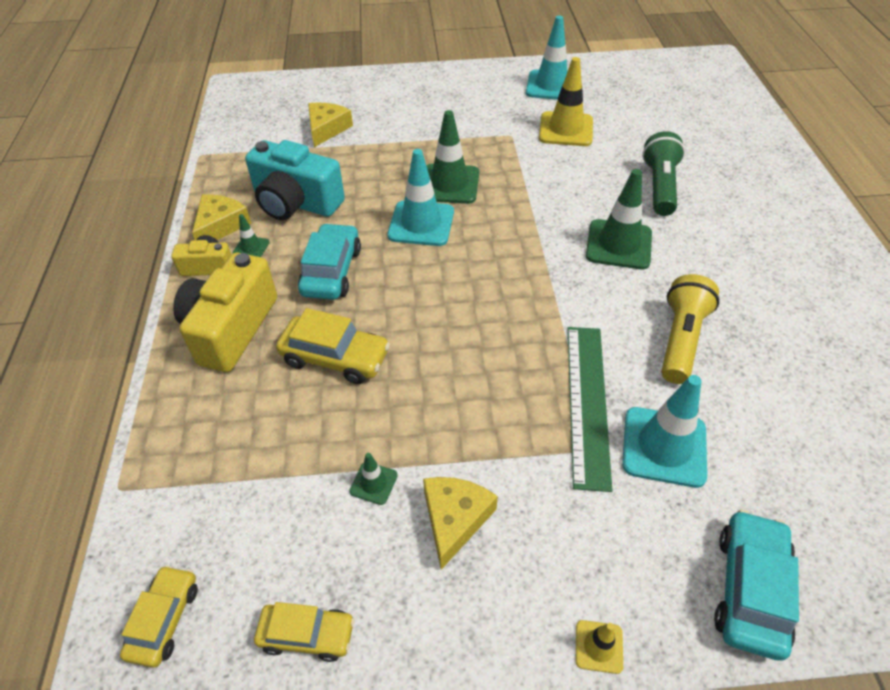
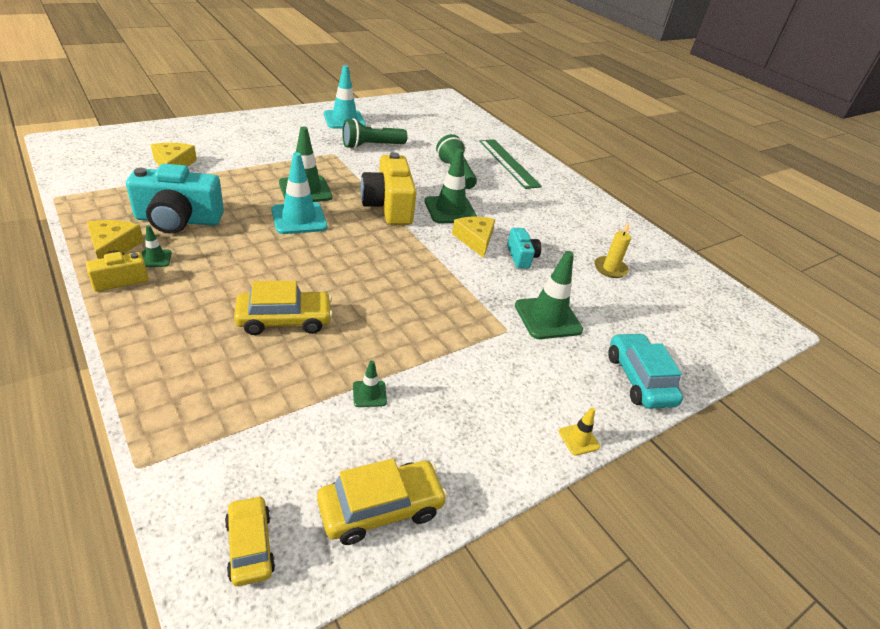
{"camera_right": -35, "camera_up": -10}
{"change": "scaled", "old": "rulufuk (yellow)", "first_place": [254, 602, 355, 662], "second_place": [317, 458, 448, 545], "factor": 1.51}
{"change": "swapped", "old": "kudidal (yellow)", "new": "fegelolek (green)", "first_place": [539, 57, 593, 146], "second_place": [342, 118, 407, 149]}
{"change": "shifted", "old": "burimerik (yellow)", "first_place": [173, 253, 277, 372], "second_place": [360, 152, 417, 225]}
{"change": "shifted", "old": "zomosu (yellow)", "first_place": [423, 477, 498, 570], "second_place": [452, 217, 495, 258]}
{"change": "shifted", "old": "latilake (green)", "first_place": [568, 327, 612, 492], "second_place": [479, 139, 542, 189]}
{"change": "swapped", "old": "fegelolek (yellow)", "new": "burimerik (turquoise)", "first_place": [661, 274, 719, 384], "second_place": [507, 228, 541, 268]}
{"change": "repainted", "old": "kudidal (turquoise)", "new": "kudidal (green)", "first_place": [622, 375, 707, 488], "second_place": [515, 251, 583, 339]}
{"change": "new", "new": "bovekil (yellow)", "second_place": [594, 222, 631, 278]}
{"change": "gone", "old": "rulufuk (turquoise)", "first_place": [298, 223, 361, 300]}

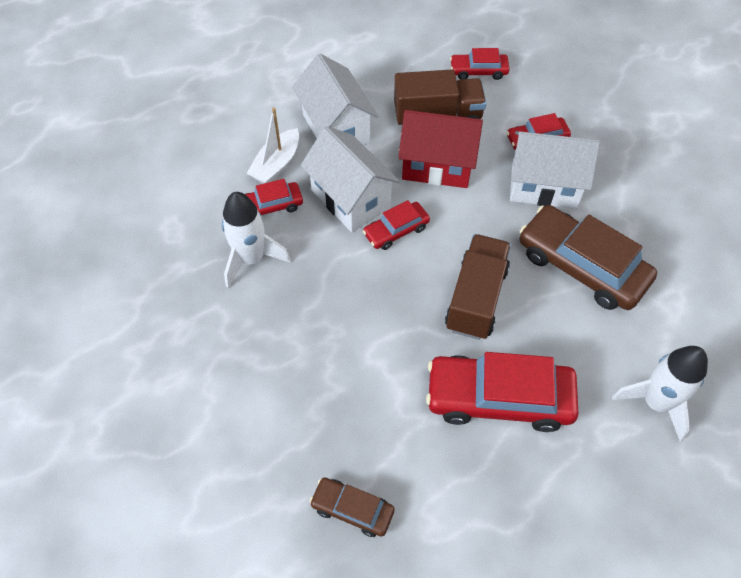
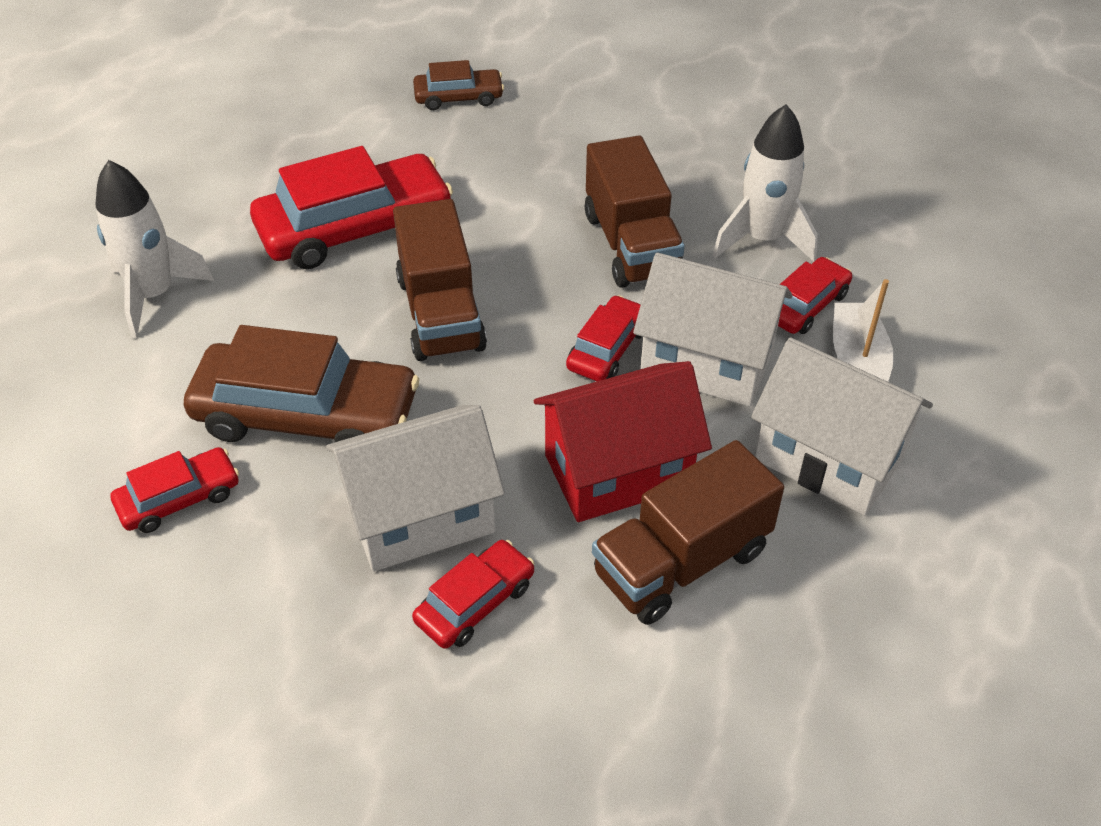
{"camera_right": 150, "camera_up": -10}
{"change": "shifted", "old": "rulufuk (red)", "first_place": [450, 48, 510, 80], "second_place": [111, 447, 239, 533]}
{"change": "new", "new": "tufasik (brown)", "second_place": [585, 136, 685, 288]}

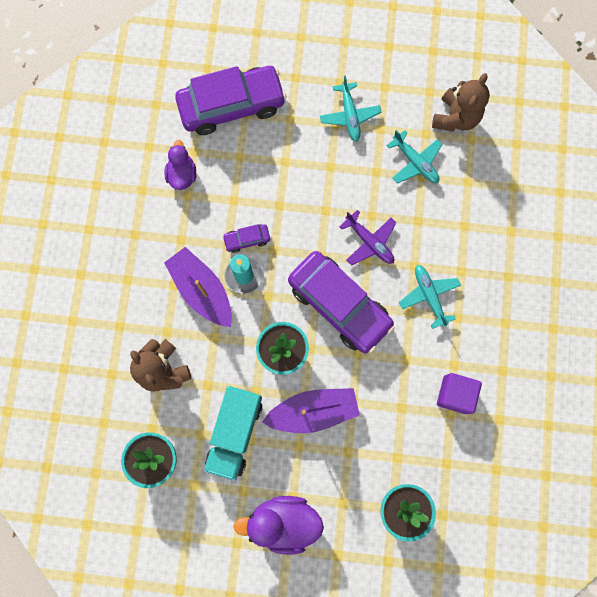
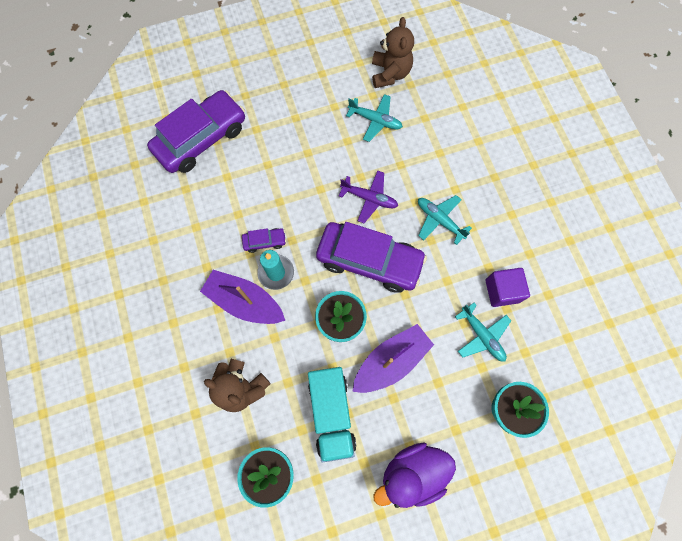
{"camera_right": -25, "camera_up": -5}
{"change": "rotated", "old": "rulufuk (purple)", "first_place": [222, 224, 270, 253], "second_place": [242, 228, 286, 253], "degrees": -150}
{"change": "shifted", "old": "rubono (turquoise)", "first_place": [320, 76, 381, 142], "second_place": [455, 303, 511, 362]}
{"change": "gone", "old": "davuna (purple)", "first_place": [164, 140, 196, 190]}

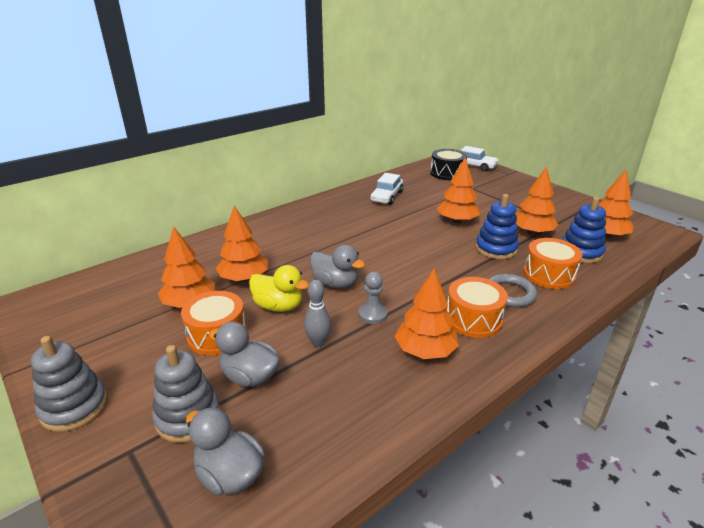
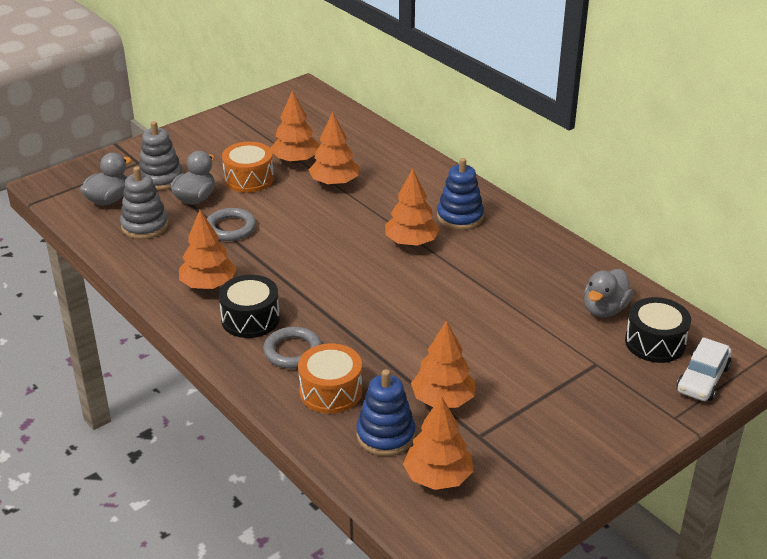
{"camera_right": 90, "camera_up": 5}
{"change": "shifted", "old": "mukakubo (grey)", "first_place": [31, 336, 108, 432], "second_place": [120, 167, 169, 239]}
{"change": "swapped", "old": "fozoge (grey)", "new": "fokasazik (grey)", "first_place": [304, 280, 331, 347], "second_place": [207, 208, 256, 241]}
{"change": "repainted", "old": "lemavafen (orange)", "new": "lemavafen (black)", "first_place": [447, 277, 508, 338], "second_place": [219, 275, 280, 338]}
{"change": "shifted", "old": "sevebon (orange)", "first_place": [437, 157, 480, 223], "second_place": [385, 169, 440, 246]}
{"change": "shifted", "old": "mukakubo (blue)", "first_place": [476, 194, 519, 259], "second_place": [437, 158, 484, 230]}
{"change": "shifted", "old": "davuna (grey)", "first_place": [310, 245, 365, 288], "second_place": [584, 269, 633, 317]}
{"change": "gone", "old": "davuna (yellow)", "first_place": [249, 265, 309, 312]}
{"change": "gone", "old": "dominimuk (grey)", "first_place": [358, 272, 388, 324]}
{"change": "gone", "old": "rulufuk (white)", "first_place": [370, 173, 403, 205]}

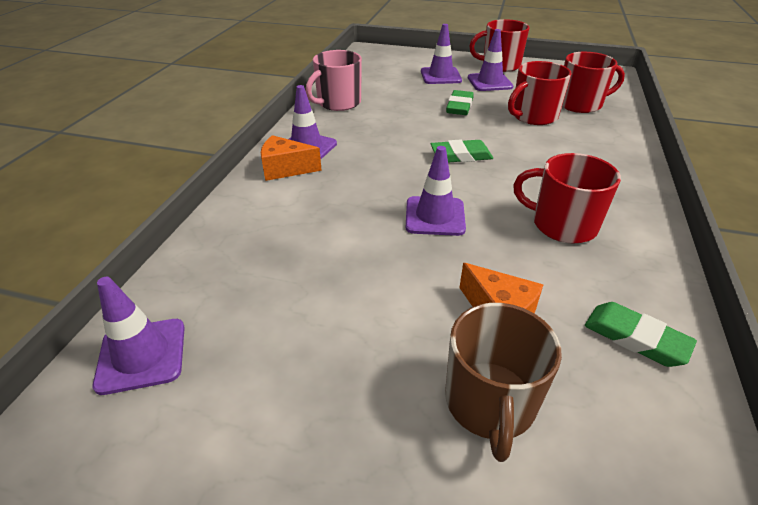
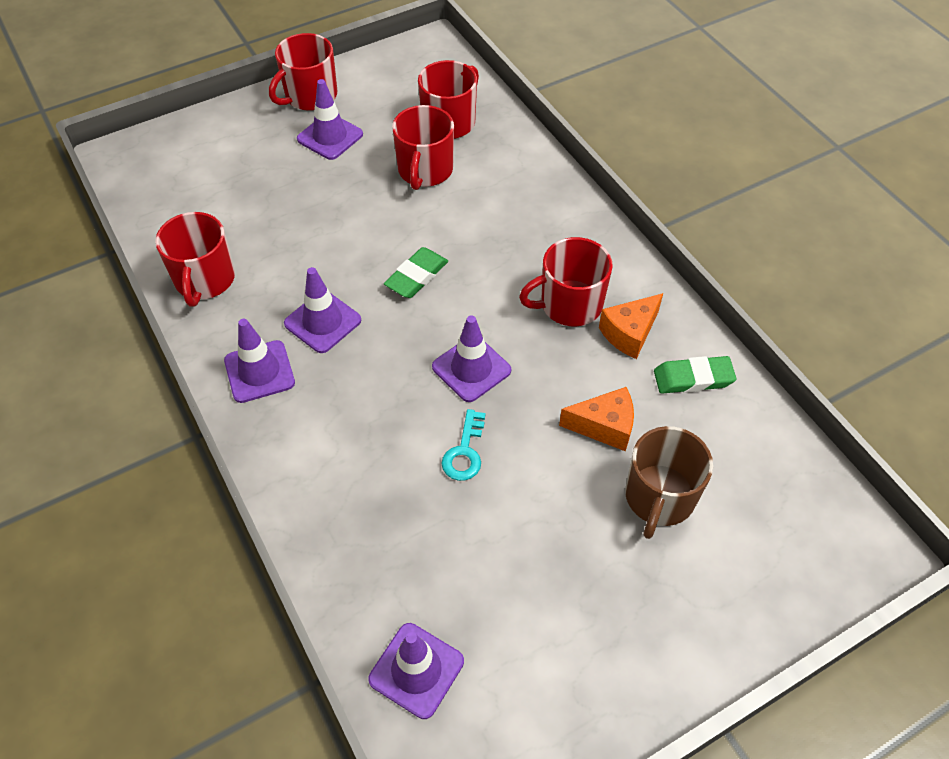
{"camera_right": -45, "camera_up": 15}
{"change": "repainted", "old": "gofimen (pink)", "new": "gofimen (red)", "first_place": [306, 50, 362, 111], "second_place": [155, 212, 235, 307]}
{"change": "shifted", "old": "kudidal (purple)", "first_place": [421, 24, 462, 84], "second_place": [284, 267, 361, 353]}
{"change": "new", "new": "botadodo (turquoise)", "second_place": [441, 409, 486, 481]}
{"change": "shifted", "old": "zomosu (orange)", "first_place": [261, 135, 322, 181], "second_place": [599, 293, 663, 359]}
{"change": "rotated", "old": "gofimen (brown)", "first_place": [445, 303, 562, 462], "second_place": [625, 426, 713, 539], "degrees": 60}
{"change": "gone", "old": "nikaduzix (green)", "first_place": [446, 90, 474, 115]}

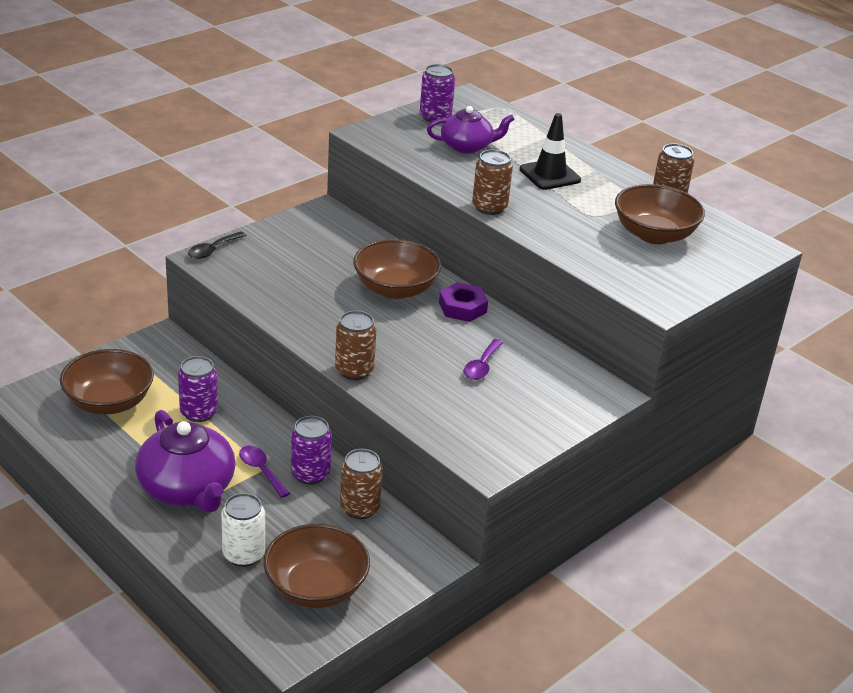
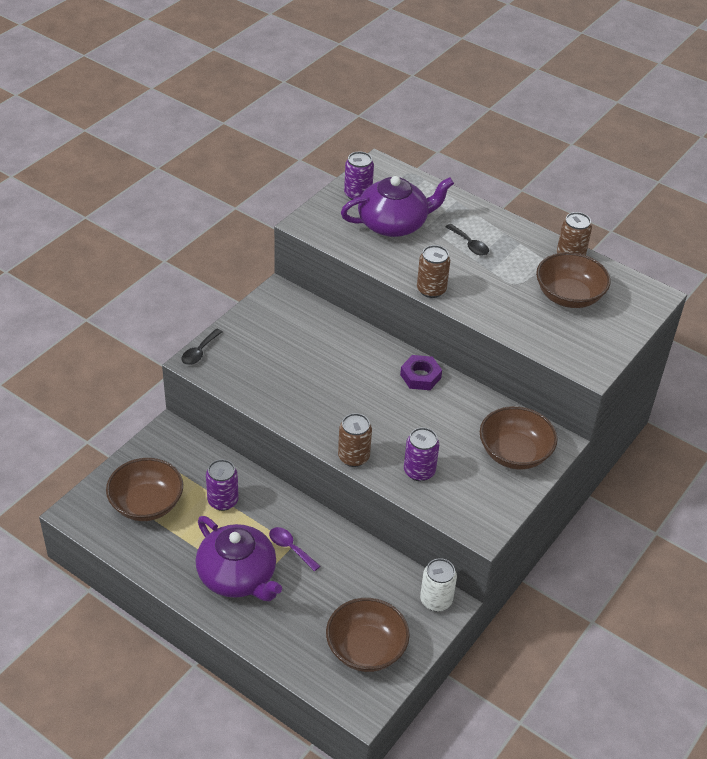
{"camera_right": -10, "camera_up": 10}
{"change": "scaled", "old": "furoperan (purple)", "first_place": [427, 106, 515, 154], "second_place": [341, 176, 454, 237], "factor": 1.56}
{"change": "shifted", "old": "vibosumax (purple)", "first_place": [291, 416, 332, 485], "second_place": [404, 428, 439, 481]}
{"change": "shifted", "old": "vibosumax (white)", "first_place": [221, 493, 265, 567], "second_place": [420, 558, 457, 611]}
{"change": "swapped", "old": "kudidal (black)", "new": "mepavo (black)", "first_place": [520, 113, 581, 190], "second_place": [445, 224, 489, 256]}
{"change": "shifted", "old": "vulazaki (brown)", "first_place": [353, 239, 441, 299], "second_place": [480, 406, 558, 470]}
{"change": "gone", "old": "vibosumax (brown)", "first_place": [340, 449, 383, 519]}
{"change": "gone", "old": "mepavo (purple)", "first_place": [464, 339, 503, 380]}

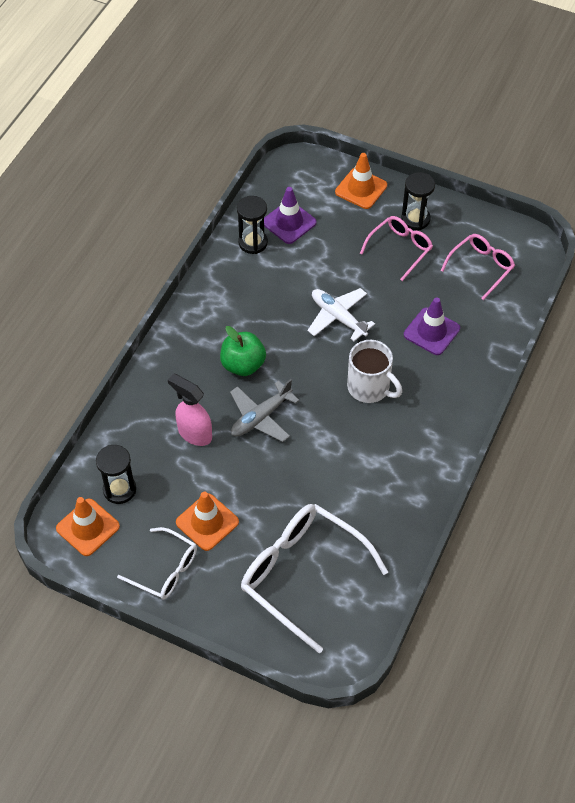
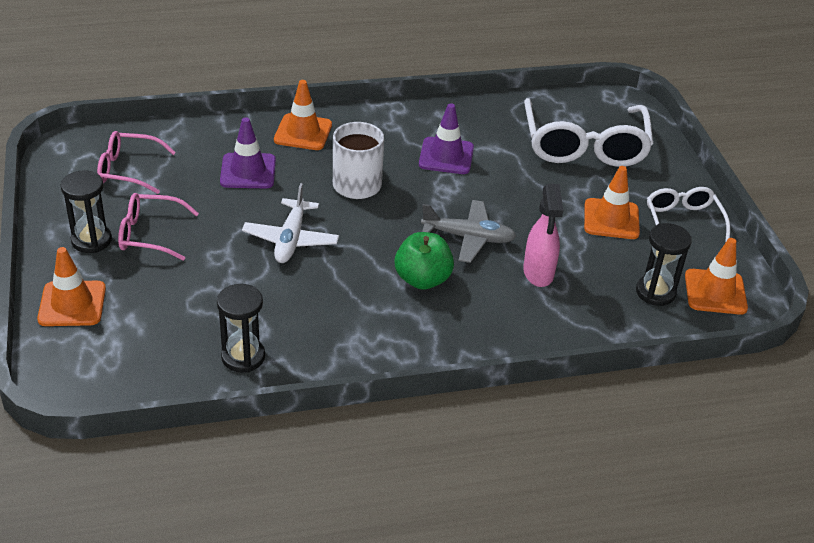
{"camera_right": -130, "camera_up": -15}
{"change": "new", "new": "kudidal (orange)", "second_place": [274, 80, 332, 150]}
{"change": "shifted", "old": "kudidal (purple)", "first_place": [264, 187, 317, 244], "second_place": [419, 103, 474, 174]}

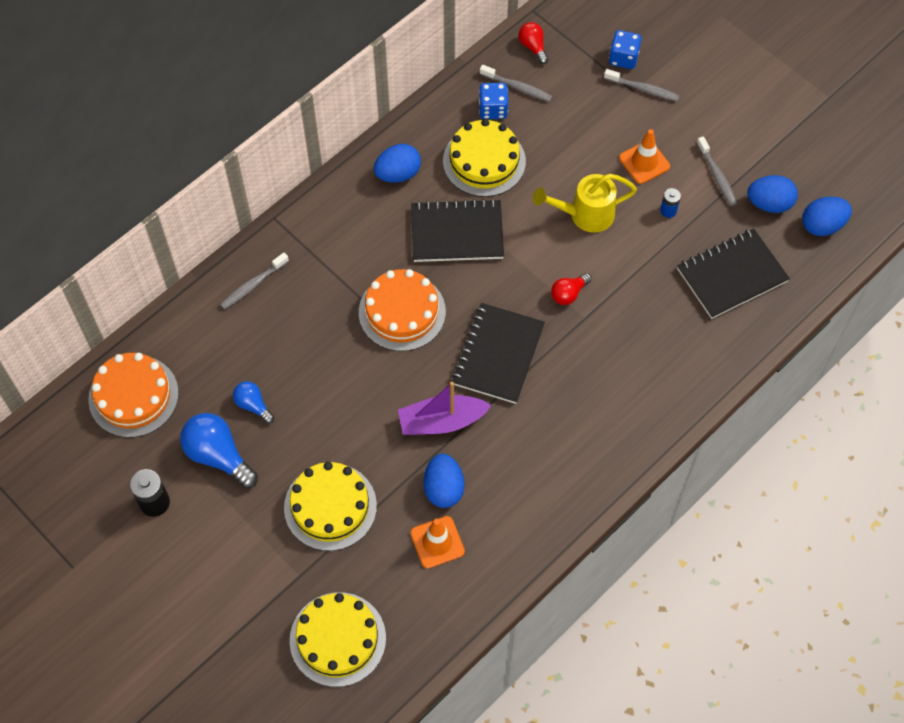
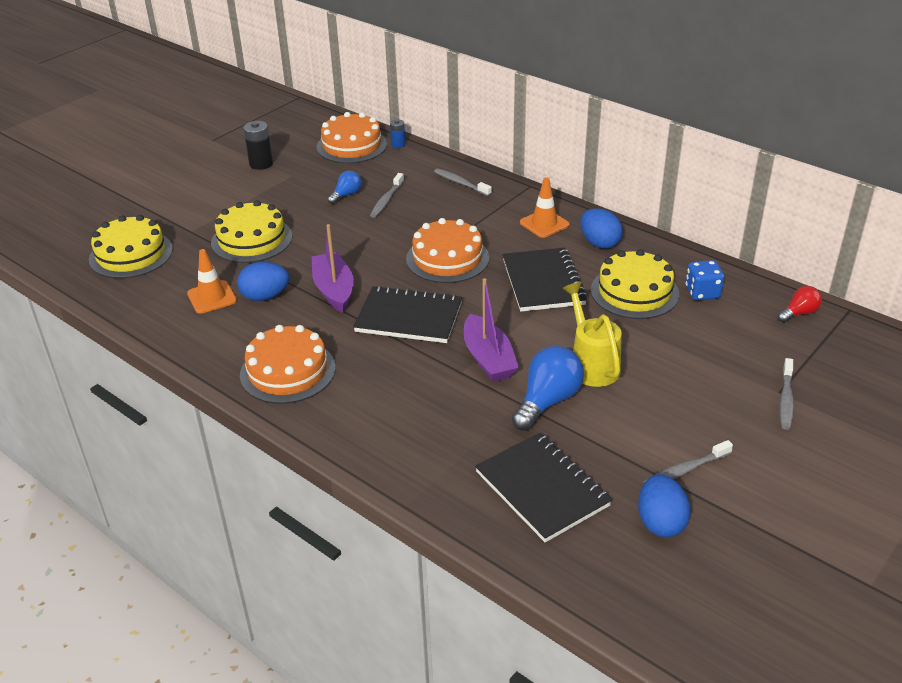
{"camera_right": 85, "camera_up": -25}
{"change": "new", "new": "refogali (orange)", "second_place": [240, 325, 336, 404]}
{"change": "shifted", "old": "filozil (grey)", "first_place": [480, 65, 552, 102], "second_place": [370, 173, 404, 218]}
{"change": "shifted", "old": "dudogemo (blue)", "first_place": [660, 188, 681, 218], "second_place": [390, 119, 405, 148]}
{"change": "swapped", "old": "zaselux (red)", "new": "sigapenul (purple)", "first_place": [551, 273, 592, 305], "second_place": [464, 278, 519, 382]}
{"change": "shifted", "old": "zaselux (blue)", "first_place": [180, 413, 258, 489], "second_place": [512, 346, 584, 431]}
{"change": "shifted", "old": "kudidal (orange)", "first_place": [619, 129, 670, 184], "second_place": [520, 177, 570, 238]}
{"change": "gone", "old": "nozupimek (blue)", "first_place": [609, 30, 641, 69]}
{"change": "gone", "old": "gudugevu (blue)", "first_place": [802, 197, 852, 236]}

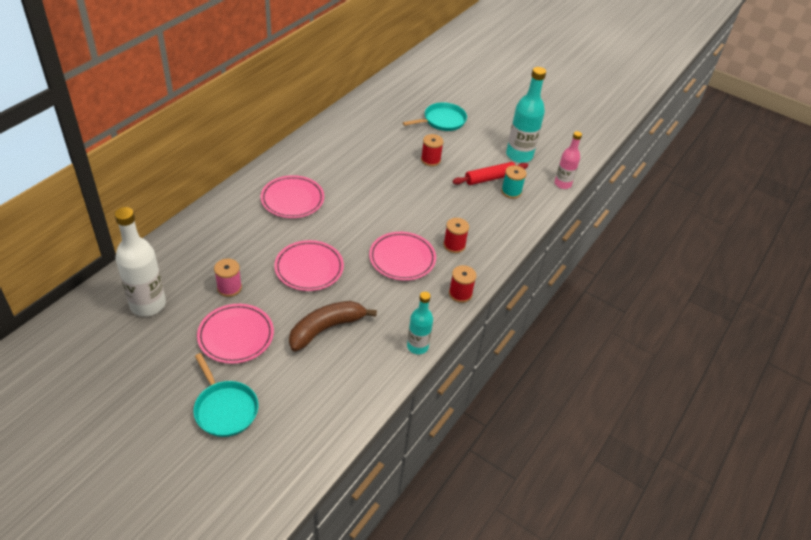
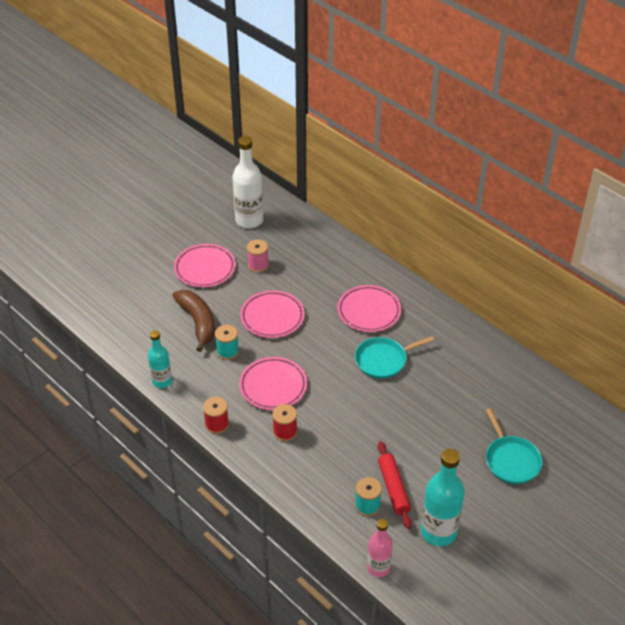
{"camera_right": 105, "camera_up": 0}
{"change": "new", "new": "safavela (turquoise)", "second_place": [215, 325, 239, 360]}
{"change": "shifted", "old": "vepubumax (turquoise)", "first_place": [193, 353, 258, 437], "second_place": [355, 336, 434, 379]}
{"change": "gone", "old": "safavela (red)", "first_place": [421, 134, 444, 166]}

